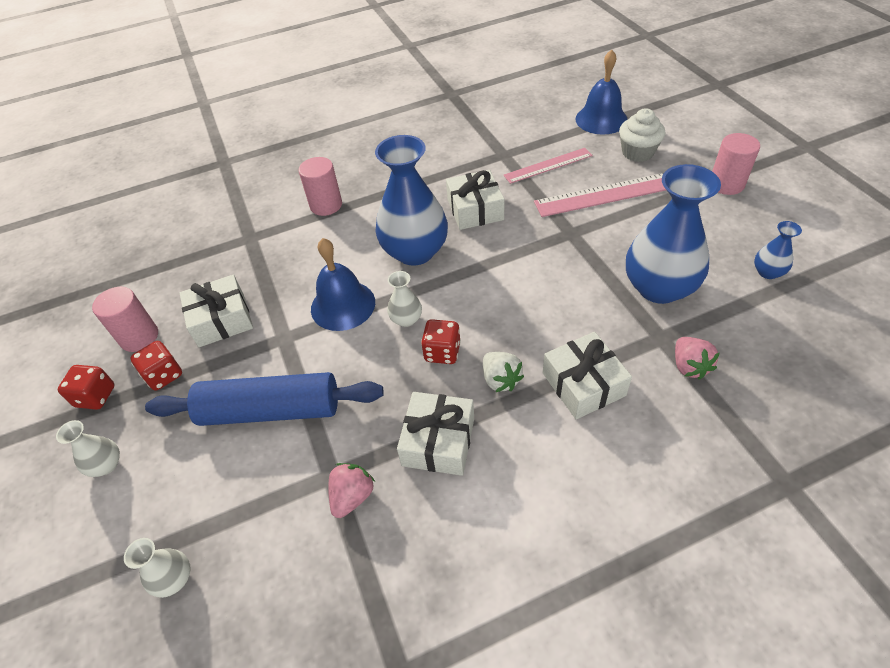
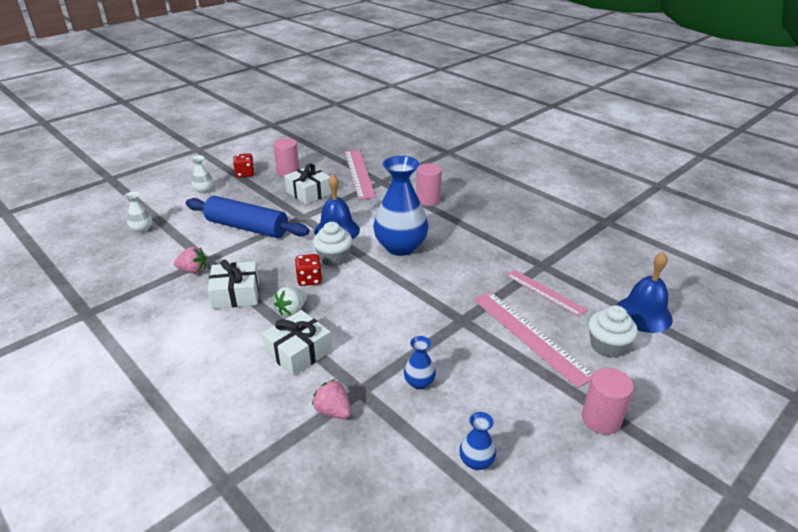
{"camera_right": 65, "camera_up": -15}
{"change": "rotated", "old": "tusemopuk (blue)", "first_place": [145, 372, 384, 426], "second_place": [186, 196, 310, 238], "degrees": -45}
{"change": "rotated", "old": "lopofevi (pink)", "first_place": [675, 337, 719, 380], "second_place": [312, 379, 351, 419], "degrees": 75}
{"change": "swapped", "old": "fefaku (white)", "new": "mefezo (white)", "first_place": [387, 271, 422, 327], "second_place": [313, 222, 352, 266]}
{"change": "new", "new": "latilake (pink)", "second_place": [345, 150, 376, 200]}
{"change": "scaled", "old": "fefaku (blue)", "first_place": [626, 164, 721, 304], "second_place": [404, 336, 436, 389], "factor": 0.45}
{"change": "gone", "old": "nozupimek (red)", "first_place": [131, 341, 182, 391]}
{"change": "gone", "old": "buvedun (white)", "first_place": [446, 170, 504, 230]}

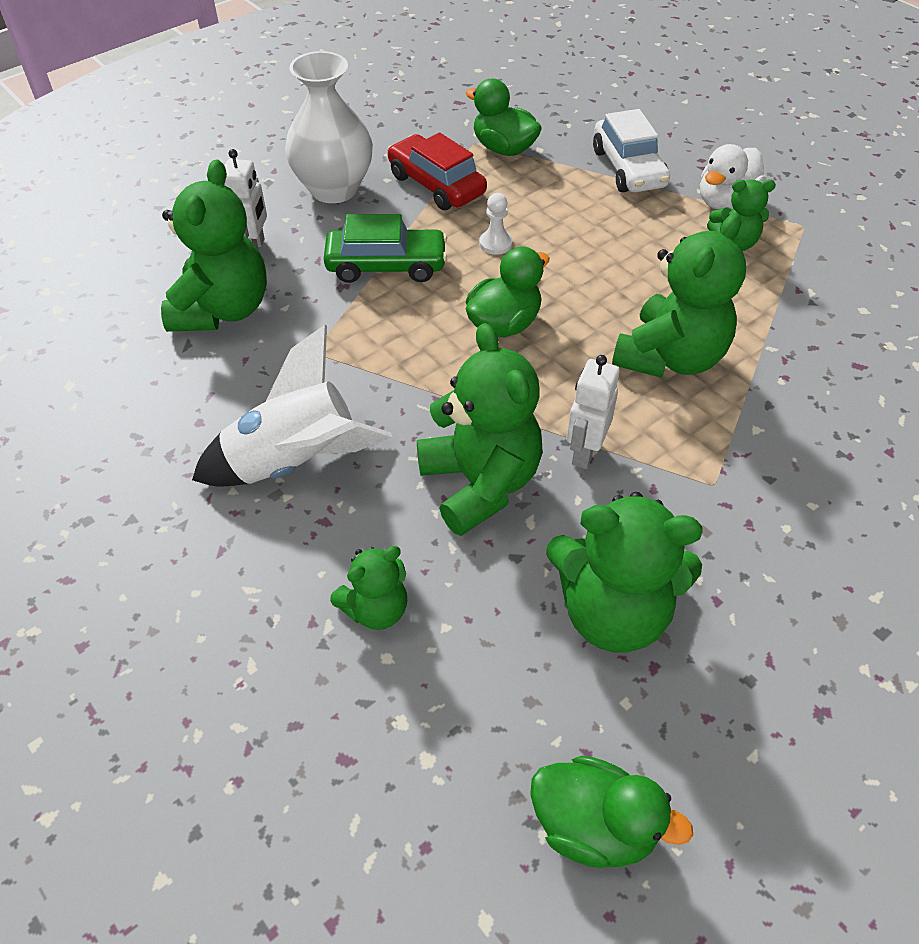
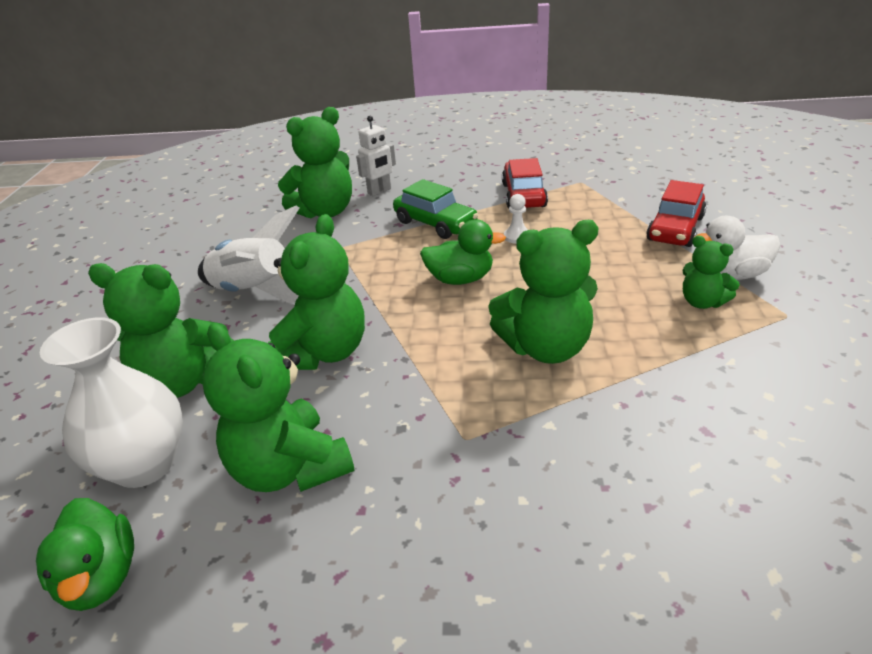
{"camera_right": 45, "camera_up": -15}
{"change": "shifted", "old": "fefaku (white)", "first_place": [285, 51, 373, 203], "second_place": [40, 317, 183, 488]}
{"change": "scaled", "old": "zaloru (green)", "first_place": [330, 546, 407, 630], "second_place": [88, 263, 234, 398], "factor": 1.82}
{"change": "repainted", "old": "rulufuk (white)", "new": "rulufuk (red)", "first_place": [593, 109, 670, 192], "second_place": [646, 180, 706, 247]}
{"change": "gone", "old": "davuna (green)", "first_place": [466, 79, 542, 156]}
{"change": "gone", "old": "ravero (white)", "first_place": [566, 355, 620, 469]}

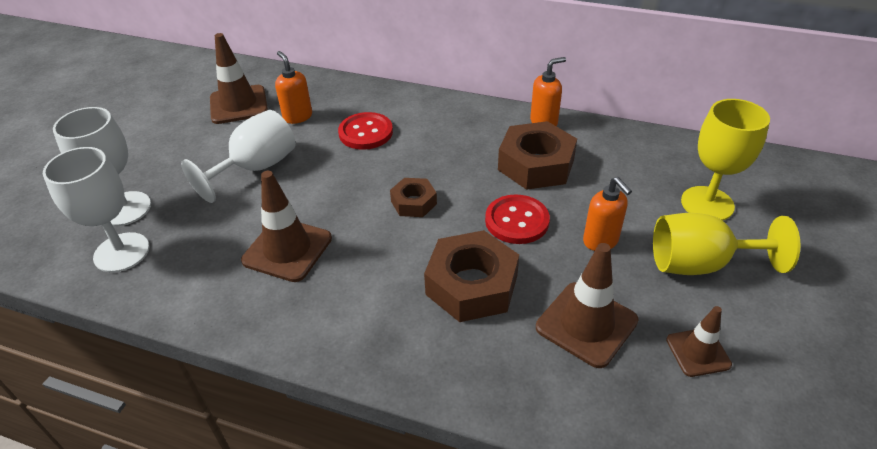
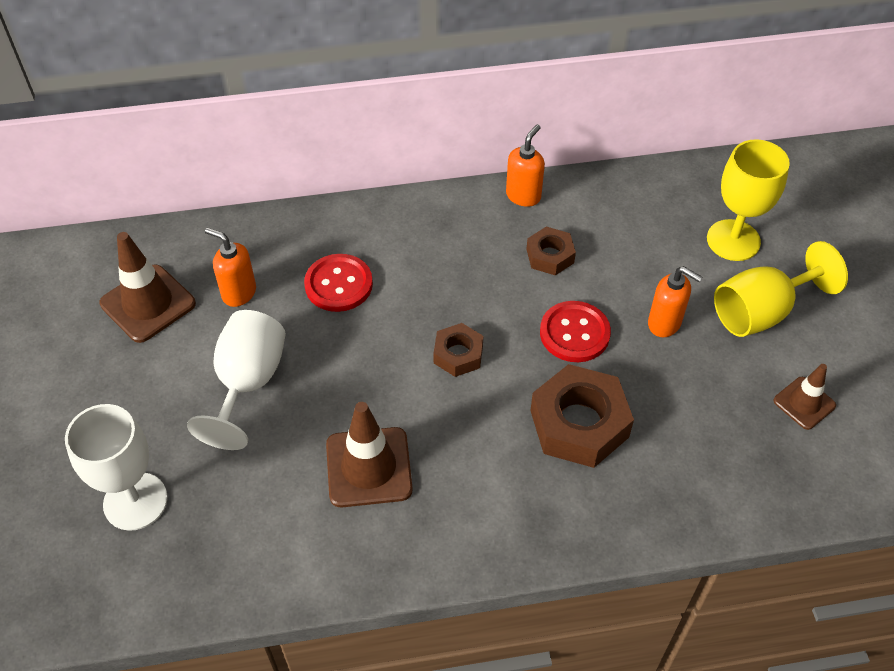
{"camera_right": -30, "camera_up": 10}
{"change": "scaled", "old": "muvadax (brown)", "first_place": [498, 121, 577, 190], "second_place": [526, 227, 576, 276], "factor": 0.55}
{"change": "gone", "old": "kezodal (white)", "first_place": [43, 147, 150, 273]}
{"change": "gone", "old": "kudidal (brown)", "first_place": [536, 243, 638, 368]}

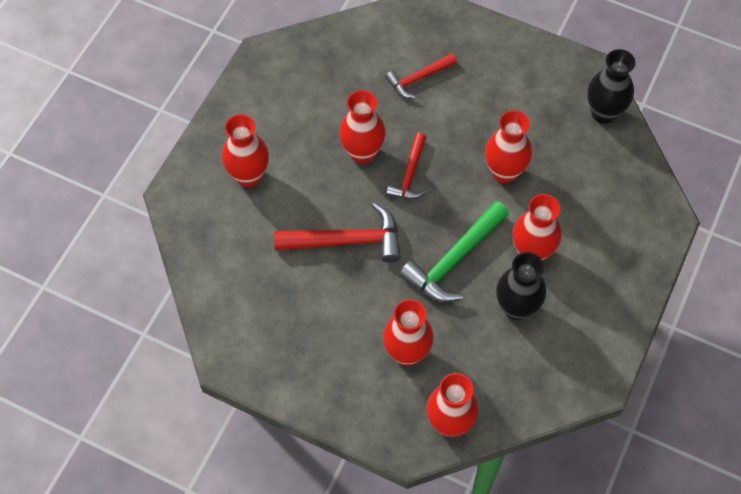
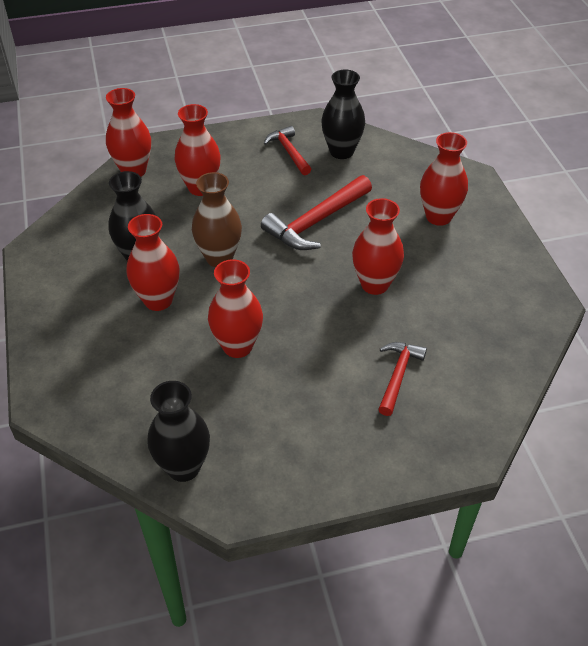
{"camera_right": 140, "camera_up": -15}
{"change": "swapped", "old": "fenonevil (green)", "new": "fefaku (brown)", "first_place": [400, 201, 509, 302], "second_place": [192, 172, 242, 267]}
{"change": "shifted", "old": "fenonevil (red)", "first_place": [386, 133, 427, 199], "second_place": [264, 126, 311, 175]}
{"change": "new", "new": "fefaku (black)", "second_place": [321, 70, 365, 159]}

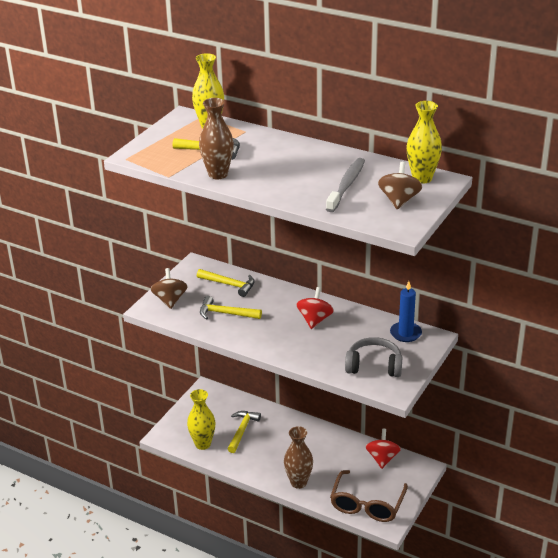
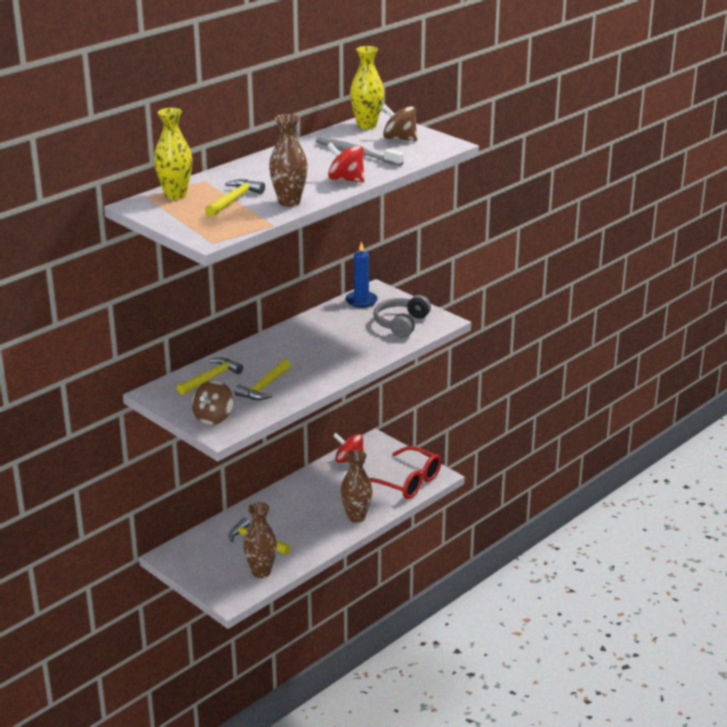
{"camera_right": -75, "camera_up": -5}
{"change": "rotated", "old": "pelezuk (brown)", "first_place": [151, 268, 188, 309], "second_place": [192, 380, 233, 425], "degrees": -75}
{"change": "repainted", "old": "fefaku (yellow)", "new": "fefaku (brown)", "first_place": [187, 389, 216, 450], "second_place": [243, 502, 277, 578]}
{"change": "shifted", "old": "pelezuk (red)", "first_place": [296, 287, 334, 329], "second_place": [327, 143, 364, 183]}
{"change": "repainted", "old": "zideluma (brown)", "new": "zideluma (red)", "first_place": [330, 470, 408, 522], "second_place": [369, 446, 442, 499]}

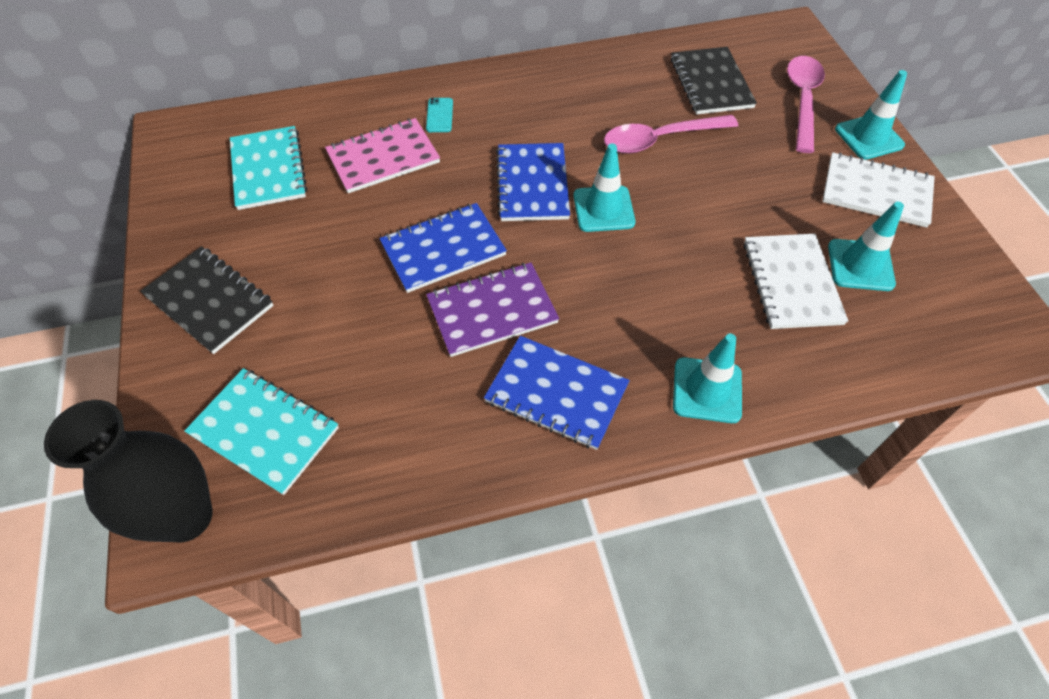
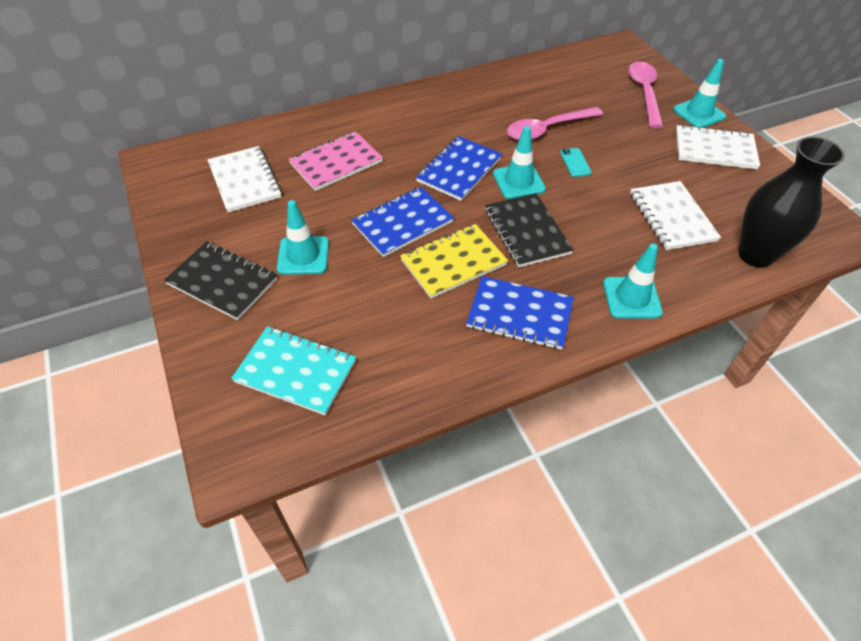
{"camera_right": -10, "camera_up": -5}
{"change": "repainted", "old": "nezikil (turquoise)", "new": "nezikil (white)", "first_place": [230, 126, 307, 210], "second_place": [207, 146, 282, 212]}
{"change": "shifted", "old": "kudidal (turquoise)", "first_place": [828, 202, 904, 291], "second_place": [277, 200, 329, 275]}
{"change": "repainted", "old": "nezikil (purple)", "new": "nezikil (yellow)", "first_place": [426, 263, 559, 357], "second_place": [400, 224, 508, 299]}
{"change": "rotated", "old": "nezikil (blue)", "first_place": [496, 143, 570, 221], "second_place": [416, 136, 502, 201], "degrees": 45}
{"change": "shifted", "old": "nezikil (black)", "first_place": [671, 47, 757, 115], "second_place": [485, 193, 574, 267]}
{"change": "shifted", "old": "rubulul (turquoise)", "first_place": [426, 98, 453, 132], "second_place": [560, 148, 592, 177]}
{"change": "shifted", "old": "fefaku (black)", "first_place": [44, 400, 213, 543], "second_place": [738, 136, 845, 268]}

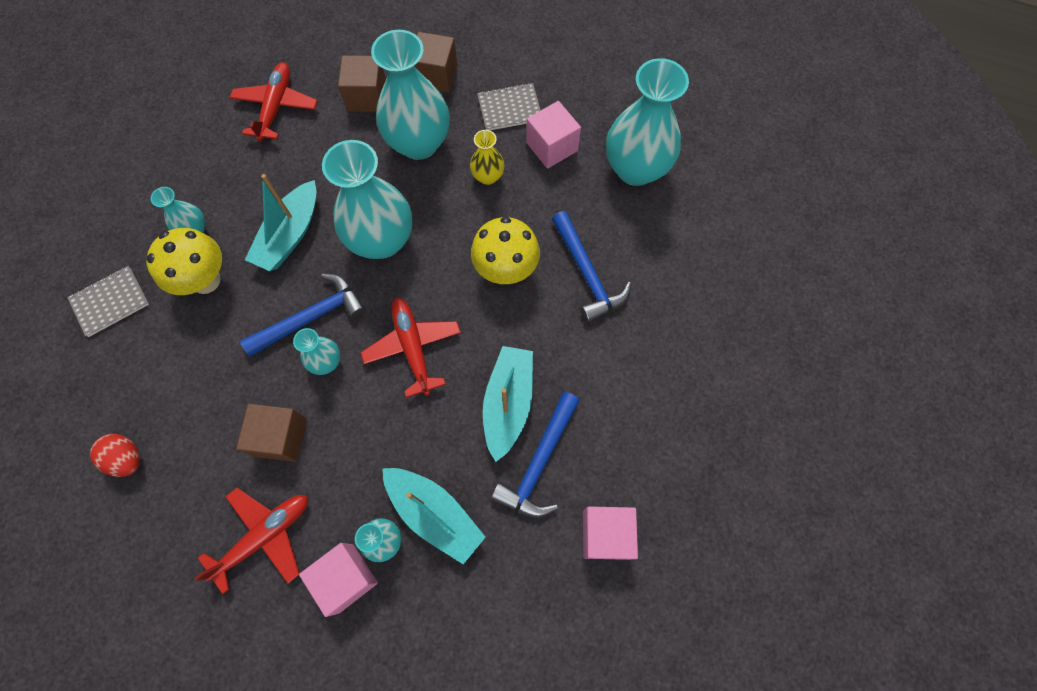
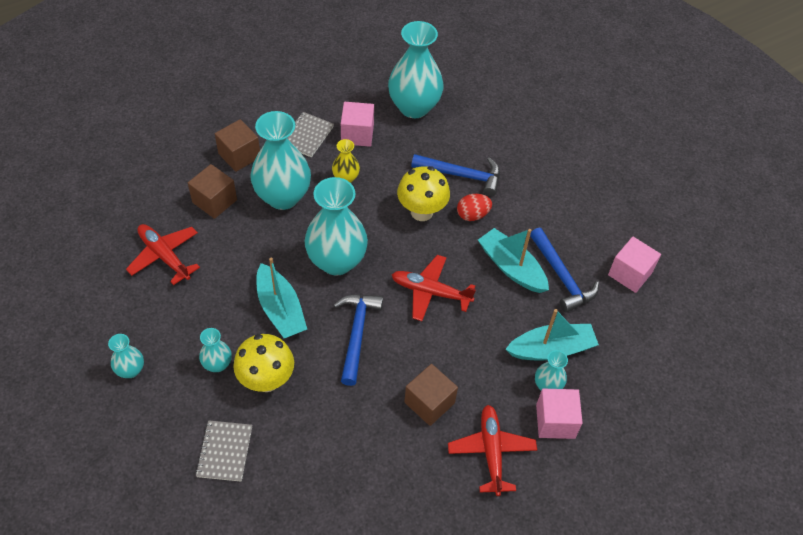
{"camera_right": -55, "camera_up": -15}
{"change": "shifted", "old": "fefaku (turquoise)", "first_place": [293, 328, 340, 375], "second_place": [108, 334, 144, 378]}
{"change": "shifted", "old": "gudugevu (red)", "first_place": [90, 434, 140, 477], "second_place": [457, 194, 492, 221]}

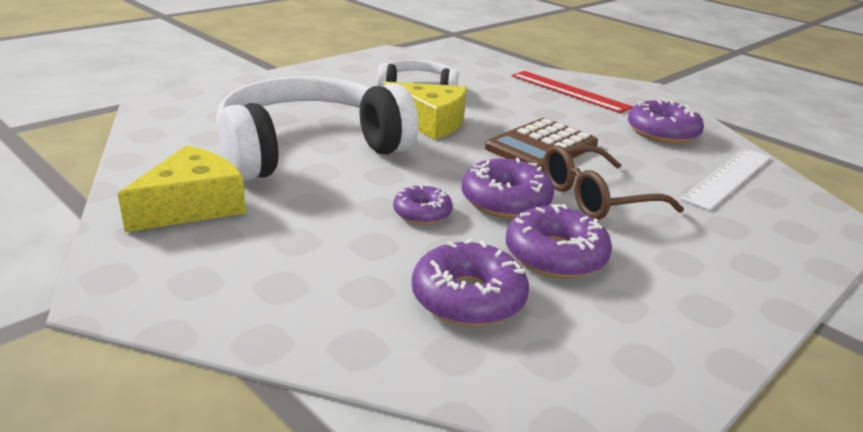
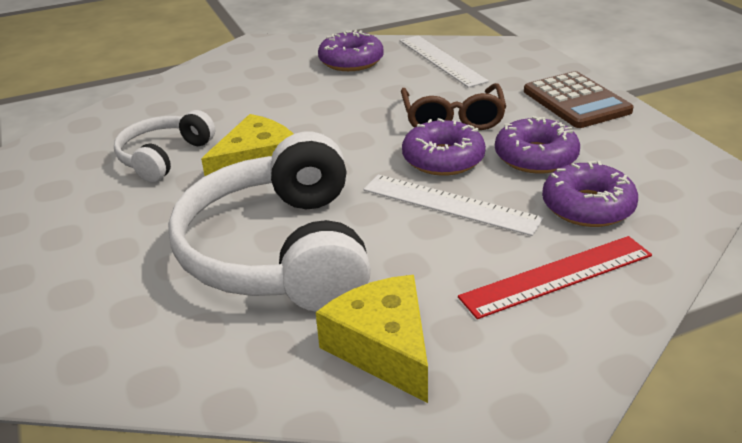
{"camera_right": -65, "camera_up": 5}
{"change": "swapped", "old": "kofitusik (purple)", "new": "latilake (white)", "first_place": [393, 184, 453, 225], "second_place": [363, 175, 544, 236]}
{"change": "shifted", "old": "latilake (red)", "first_place": [512, 71, 633, 113], "second_place": [458, 236, 652, 319]}
{"change": "shifted", "old": "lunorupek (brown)", "first_place": [485, 118, 598, 171], "second_place": [524, 71, 634, 128]}

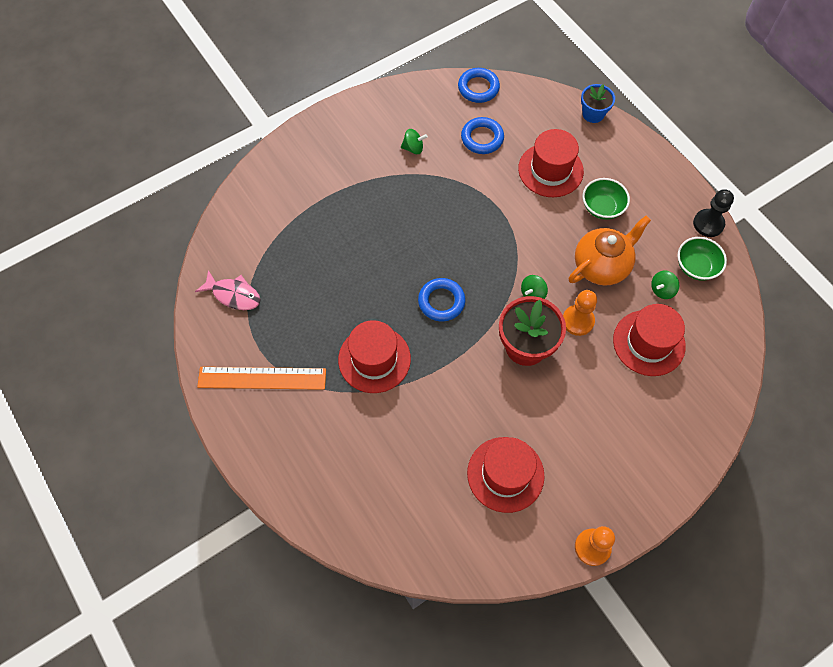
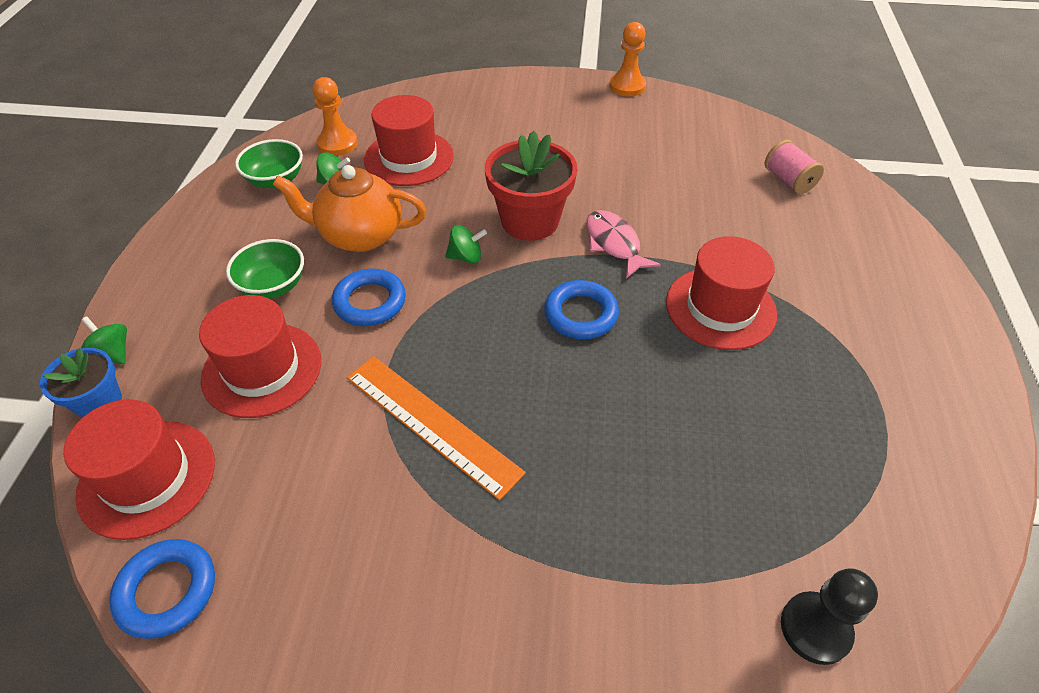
{"camera_right": -140, "camera_up": -15}
{"change": "shifted", "old": "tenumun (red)", "first_place": [467, 437, 545, 513], "second_place": [63, 399, 215, 540]}
{"change": "shifted", "old": "pelezuk (green)", "first_place": [401, 129, 428, 154], "second_place": [81, 316, 127, 364]}
{"change": "shifted", "old": "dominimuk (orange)", "first_place": [563, 290, 597, 336], "second_place": [313, 77, 358, 156]}
{"change": "shifted", "old": "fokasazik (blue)", "first_place": [461, 117, 504, 154], "second_place": [332, 269, 406, 326]}
{"change": "shifted", "old": "latilake (orange)", "first_place": [197, 367, 326, 390], "second_place": [347, 356, 526, 500]}
{"change": "shifted", "old": "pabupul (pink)", "first_place": [195, 270, 261, 310], "second_place": [587, 210, 661, 279]}
{"change": "new", "new": "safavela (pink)", "second_place": [765, 140, 824, 194]}
{"change": "shifted", "old": "dominimuk (black)", "first_place": [693, 189, 734, 237], "second_place": [781, 568, 878, 665]}

